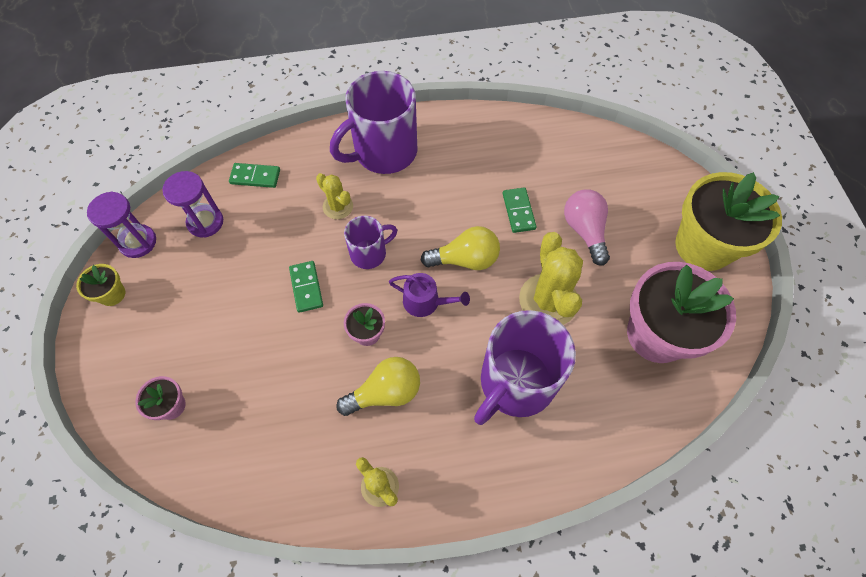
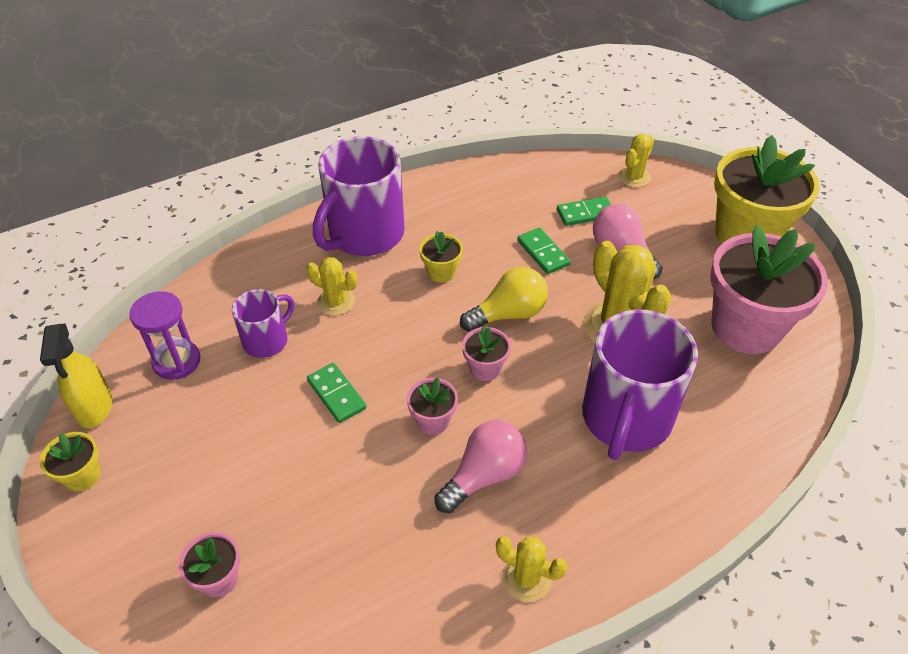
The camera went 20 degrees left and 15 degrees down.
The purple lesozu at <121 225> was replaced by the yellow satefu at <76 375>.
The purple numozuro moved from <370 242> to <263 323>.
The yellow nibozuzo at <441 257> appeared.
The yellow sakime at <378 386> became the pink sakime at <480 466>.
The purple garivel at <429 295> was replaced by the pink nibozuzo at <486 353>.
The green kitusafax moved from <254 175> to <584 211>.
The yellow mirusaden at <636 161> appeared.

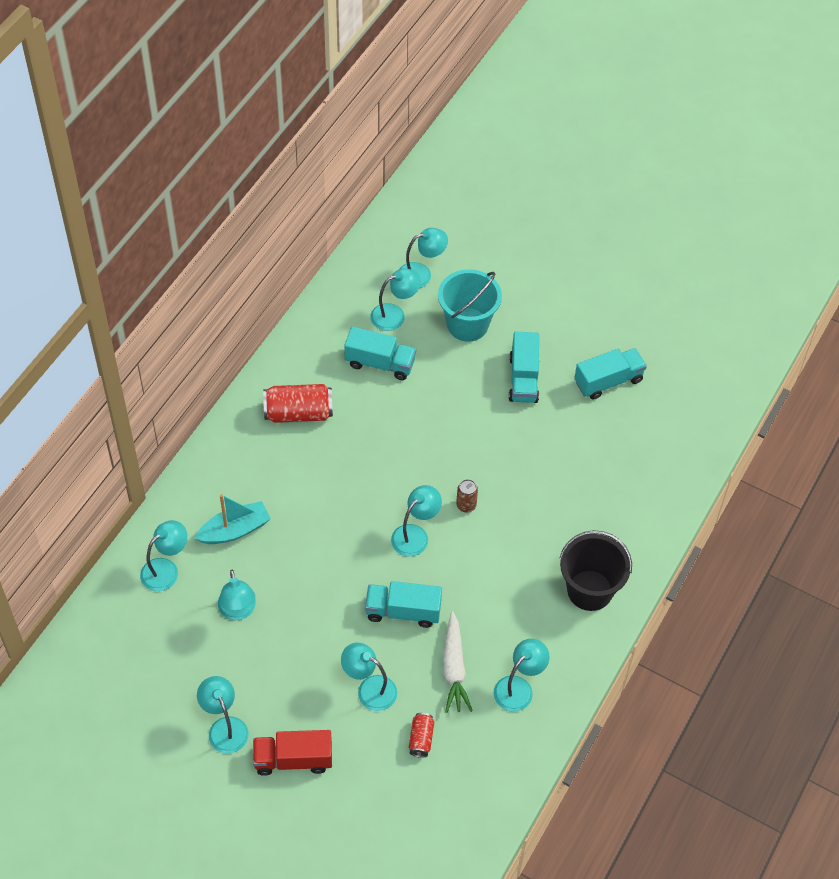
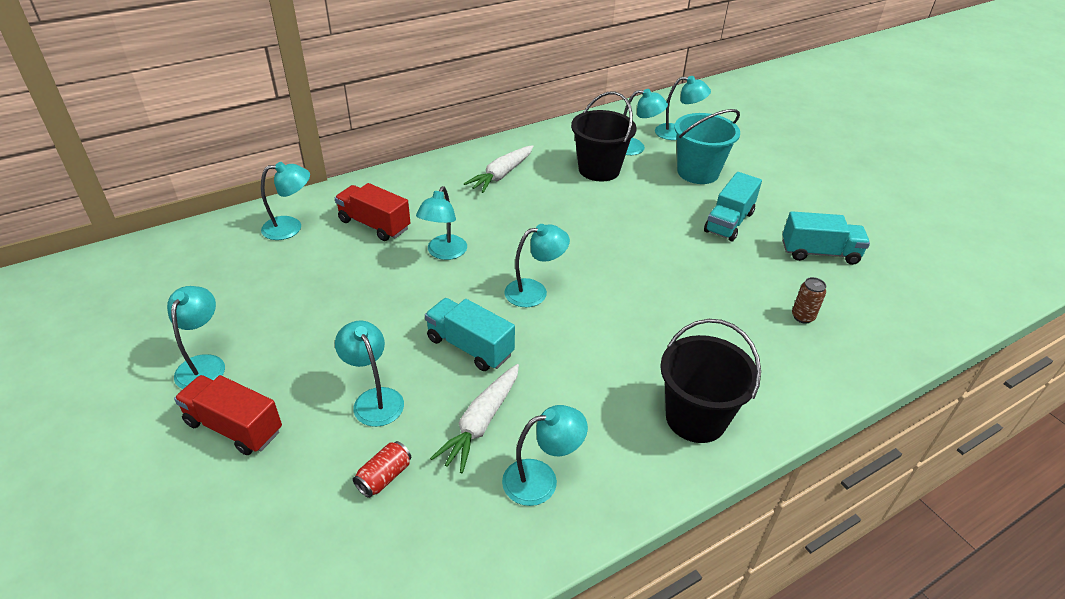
The camera went 30 degrees right and 15 degrees down.
The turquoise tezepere at <232 519> was replaced by the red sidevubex at <373 212>.
The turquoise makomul moved from <237 595> to <441 223>.
The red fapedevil at <298 403> was replaced by the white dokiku at <499 169>.
The turquoise sidevubex at <380 353> was replaced by the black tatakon at <603 137>.
The brown fapedevil moved from <467 496> to <809 300>.

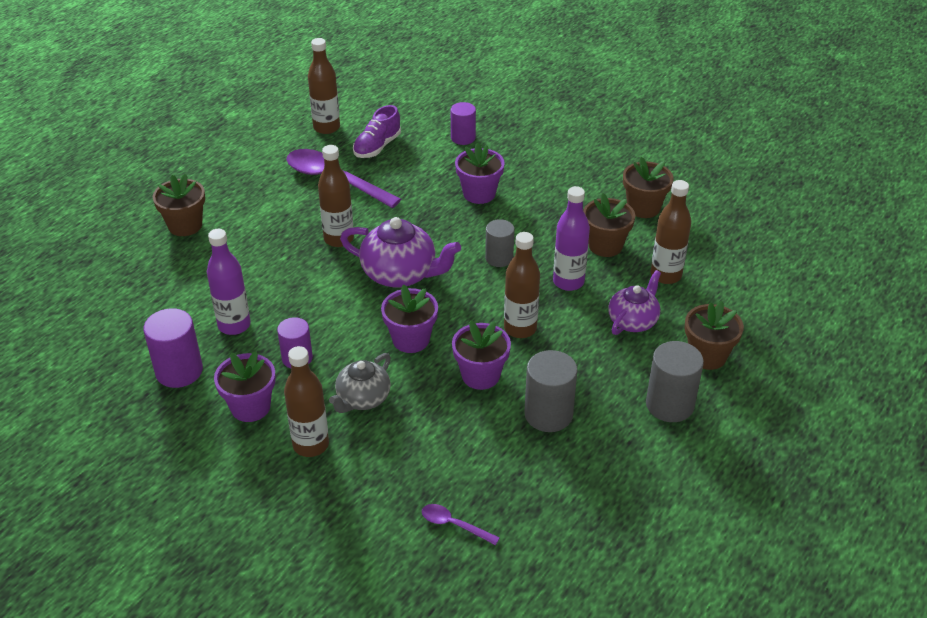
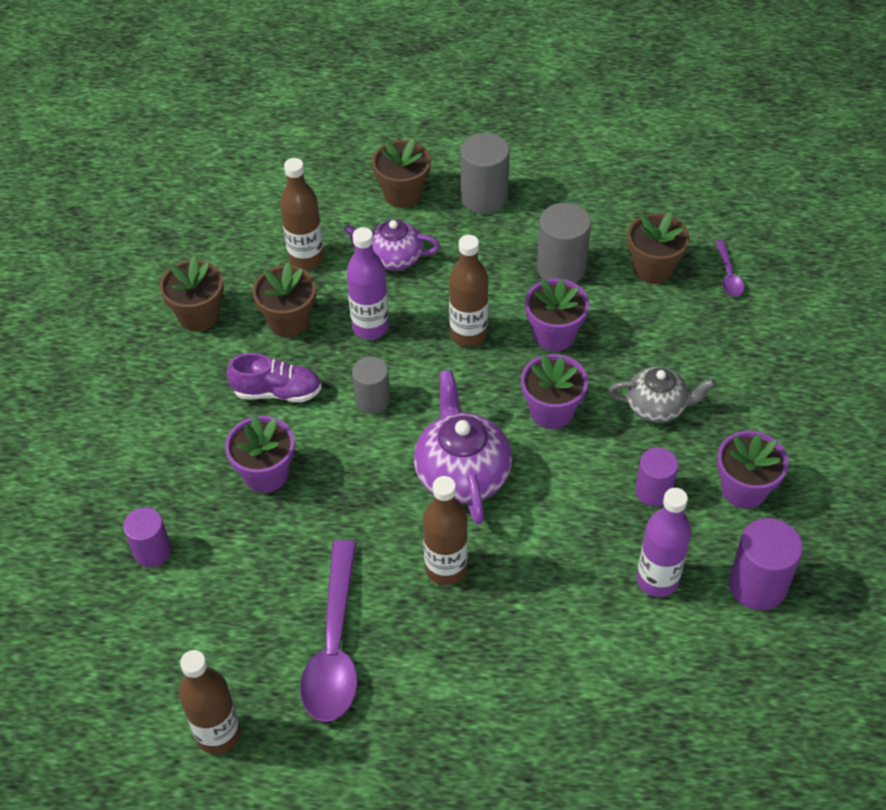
The camera went 120 degrees left and 10 degrees up.
The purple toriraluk moved from <377 131> to <274 378>.
The brown nibozuzo moved from <179 205> to <658 248>.
The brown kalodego at <306 401> disappeared.

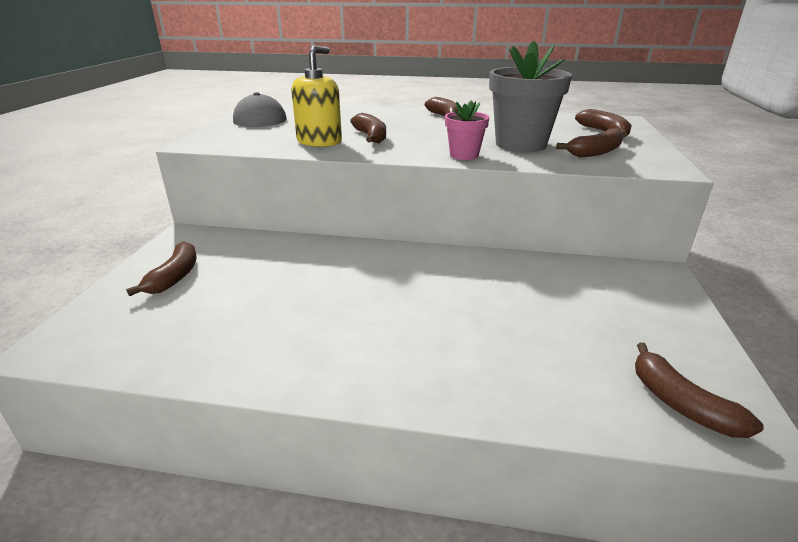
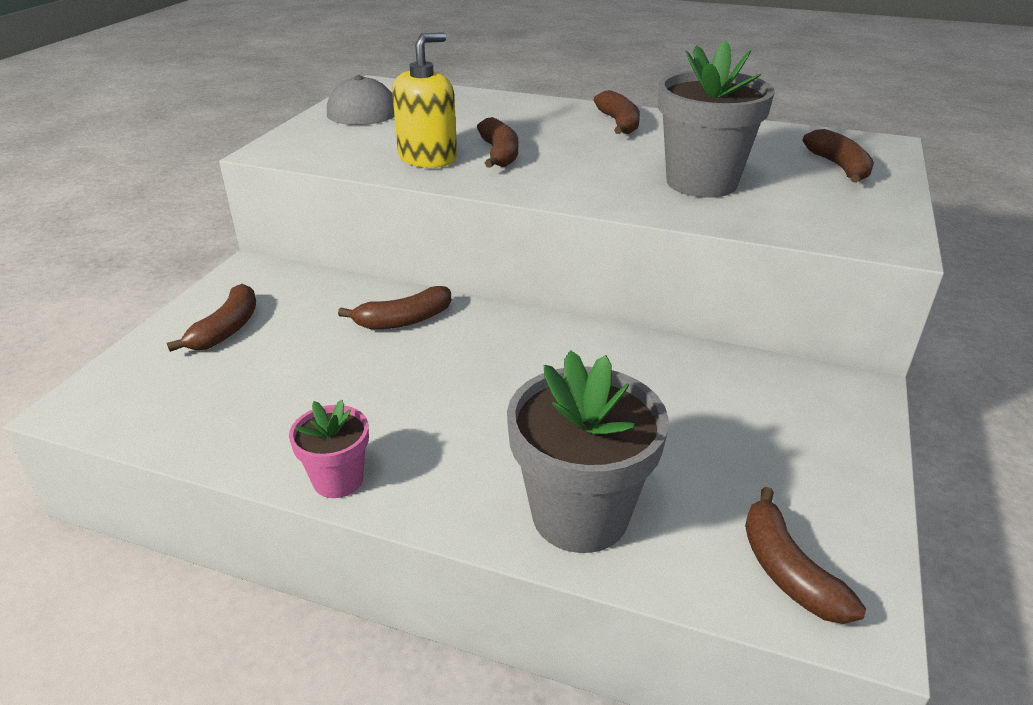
The camera went 10 degrees right and 5 degrees up.
The pink nibozuzo moved from <467 130> to <329 449>.
The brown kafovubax moved from <589 142> to <395 307>.
The grey nibozuzo at <588 451> appeared.

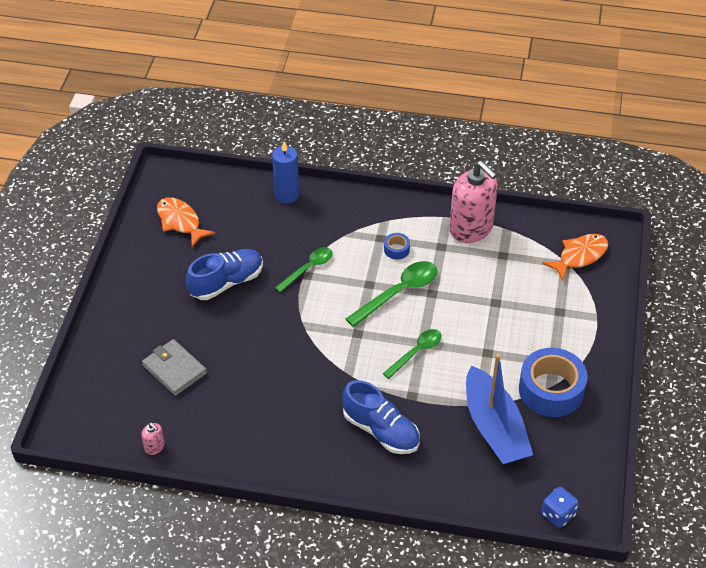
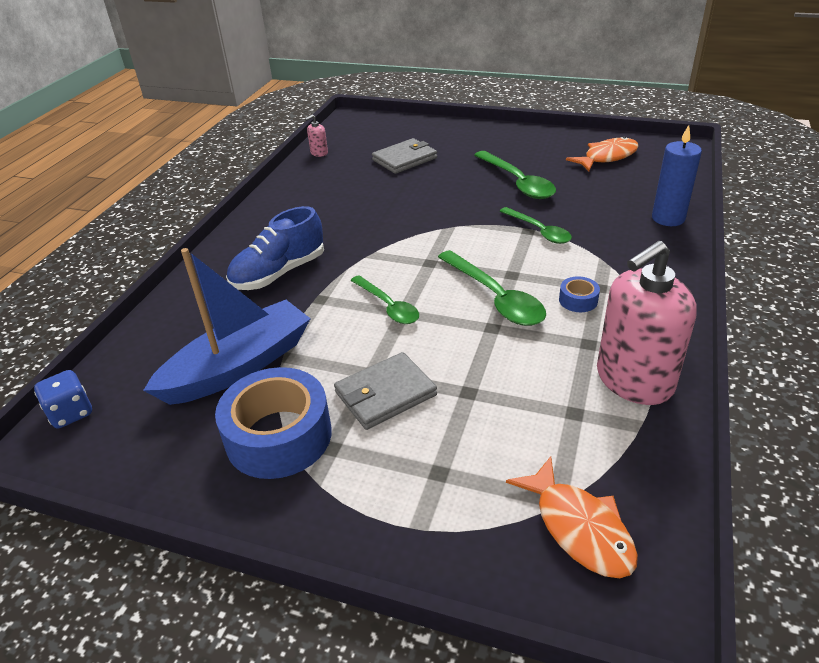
The camera went 100 degrees right and 10 degrees down.
The blue tezepere at <499 409> turned 150 degrees clockwise.
The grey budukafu at <385 391> appeared.
The blue toriraluk at <224 274> was replaced by the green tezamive at <515 175>.

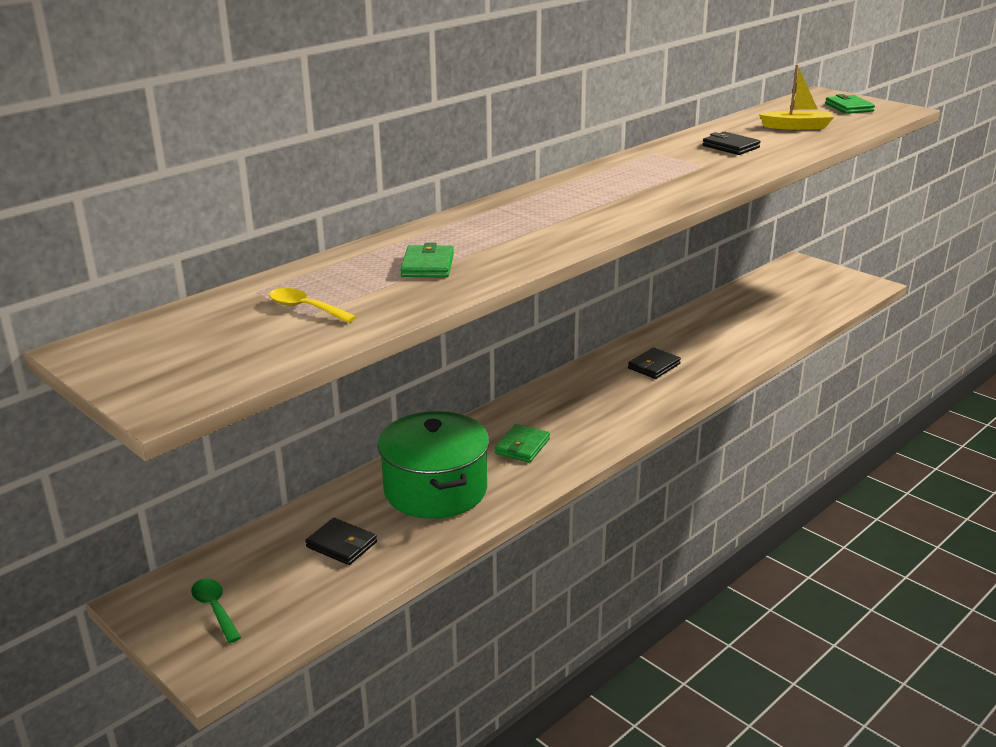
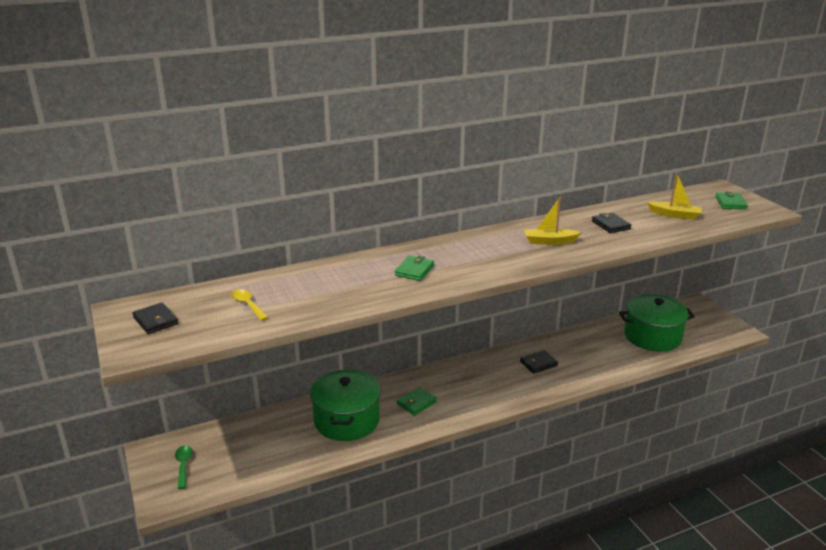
The camera went 20 degrees right and 0 degrees up.
The black budukafu moved from <341 541> to <155 318>.
The green budukafu moved from <427 260> to <414 268>.
The yellow tezepere at <552 221> appeared.
The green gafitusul at <657 323> appeared.

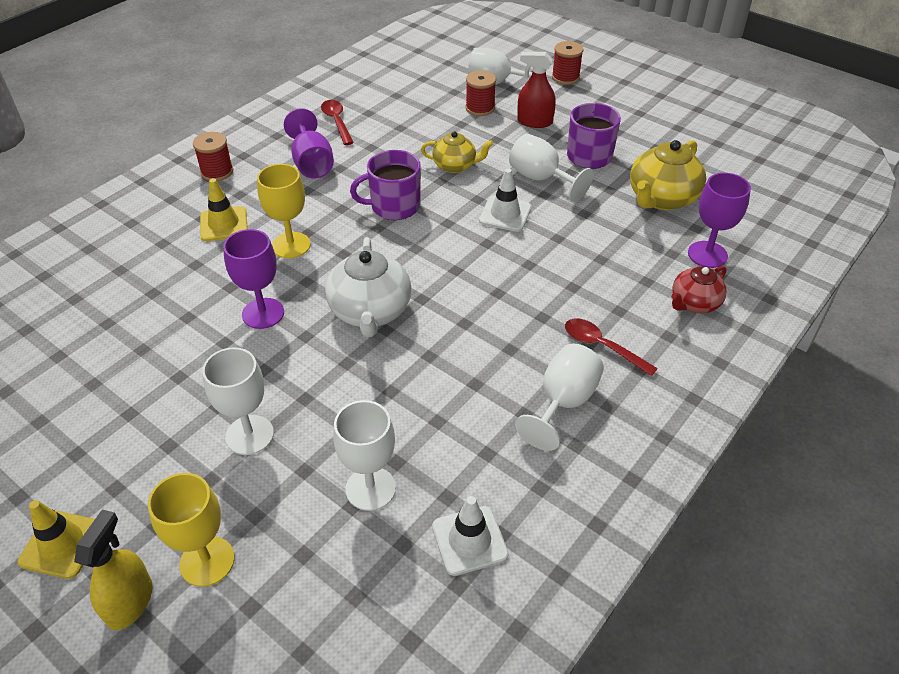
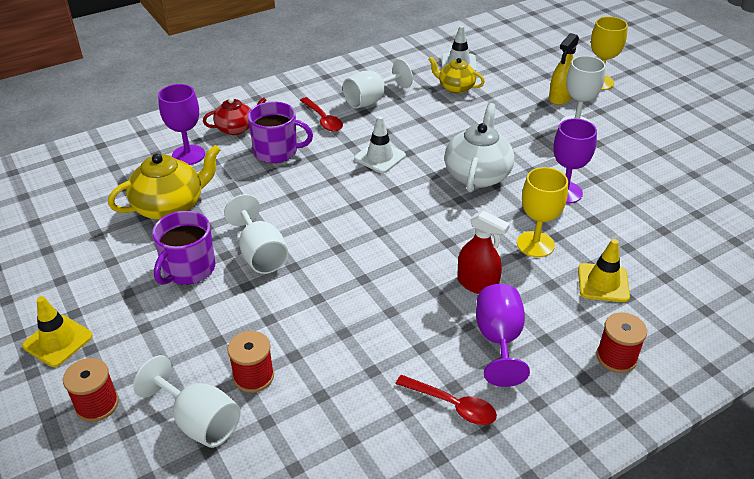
The camera went 160 degrees left and 5 degrees down.
The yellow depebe moved from <56 539> to <57 331>.
The purple numozuro moved from <385 185> to <280 132>.
The white depebe moved from <505 200> to <380 144>.
The red tezamive at <337 122> turned 60 degrees counterclockwise.
The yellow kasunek moved from <457 152> to <456 75>.
The red satefu moved from <536 90> to <483 252>.
The yellow satefu moved from <113 570> to <564 69>.
The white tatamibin at <364 455> disappeared.

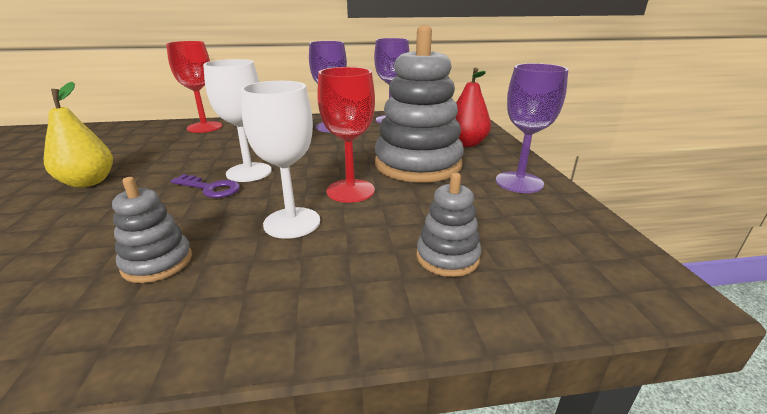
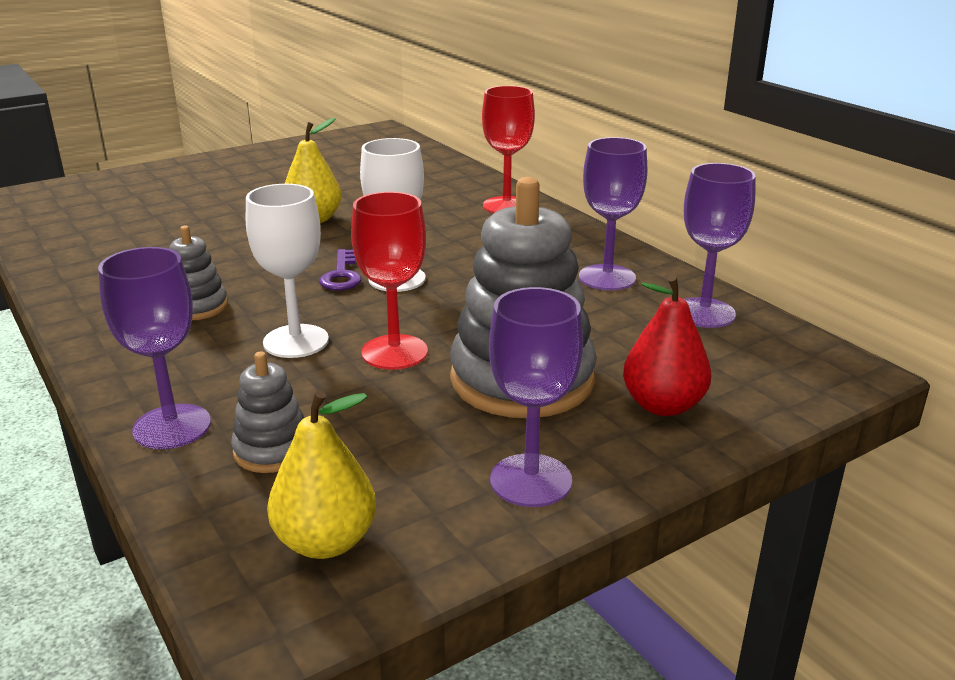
The camera went 65 degrees right and 0 degrees up.
The purple tatamibin at <154 348> appeared.
The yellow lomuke at <321 474> appeared.

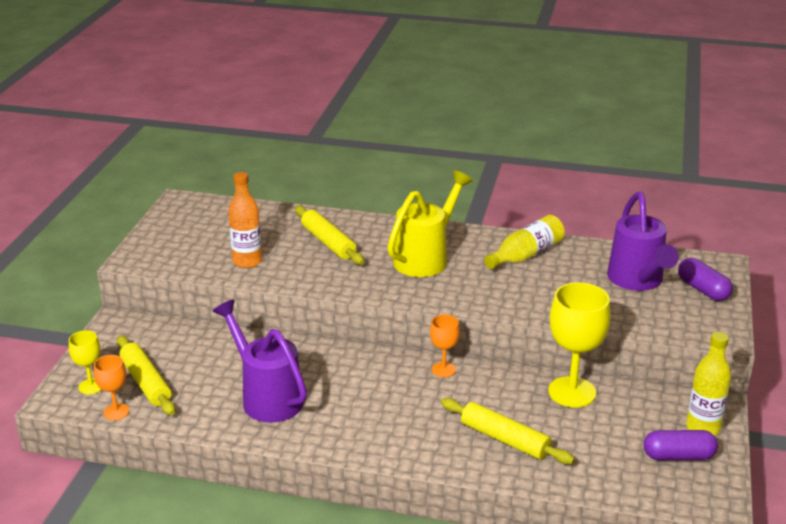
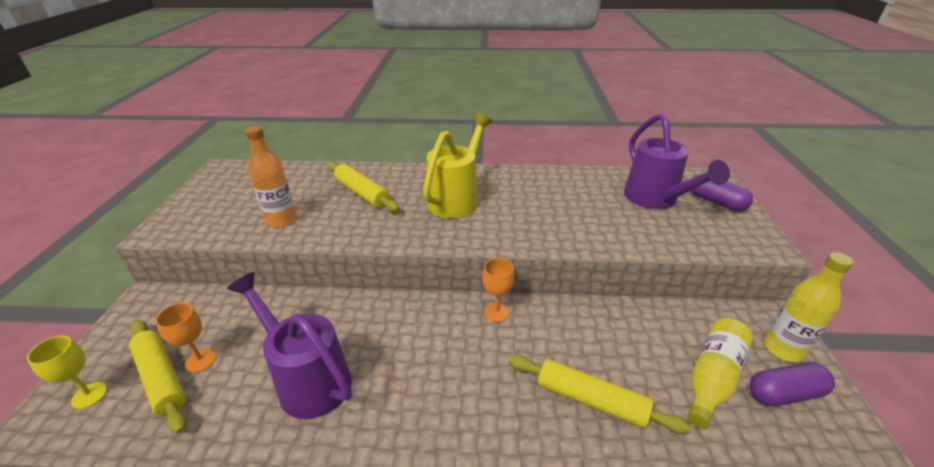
The camera went 10 degrees left and 5 degrees up.
The orange tatamibin moved from <111 388> to <185 338>.
The yellow kalodego moved from <524 242> to <720 373>.
The yellow tatamibin at <579 344> disappeared.

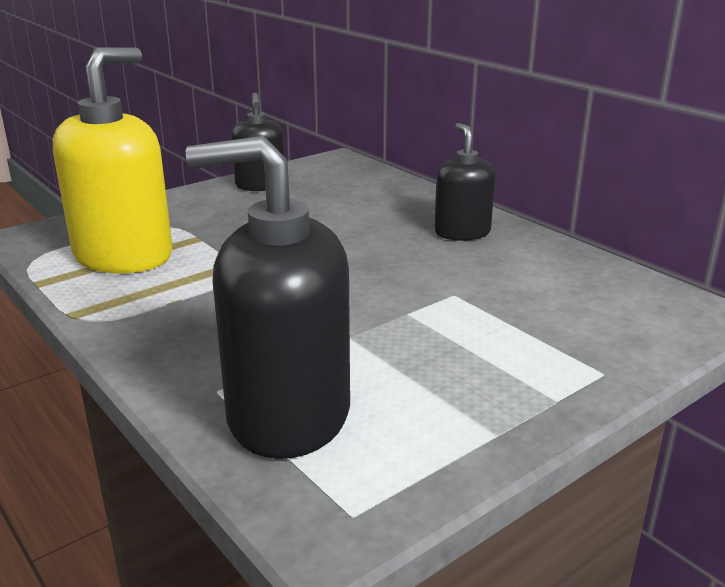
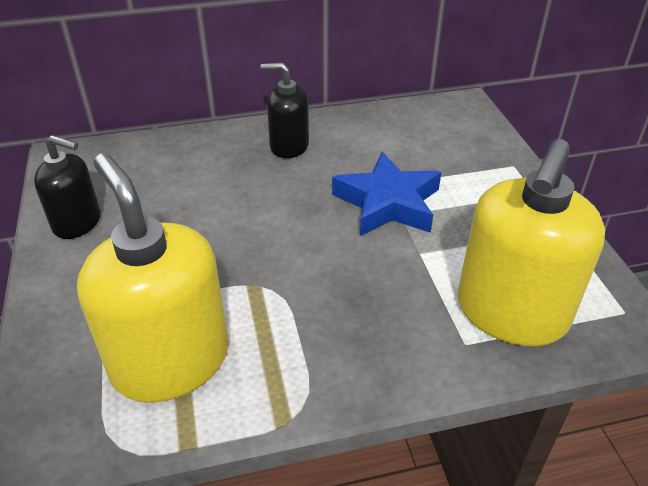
The camera went 65 degrees left and 15 degrees up.
The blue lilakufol at <386 194> appeared.
The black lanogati at <268 297> became the yellow lanogati at <531 242>.

